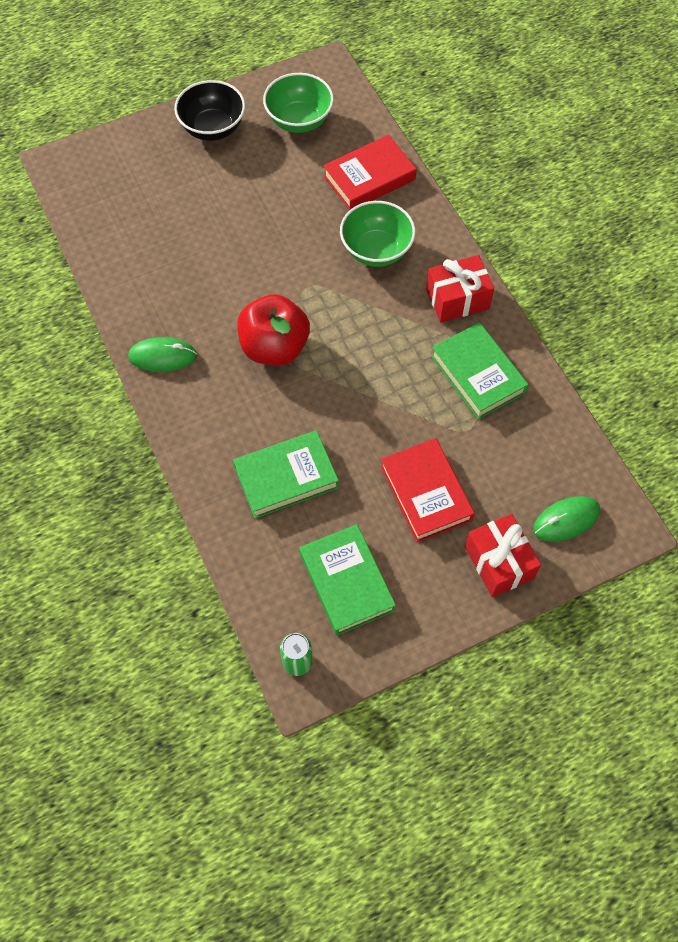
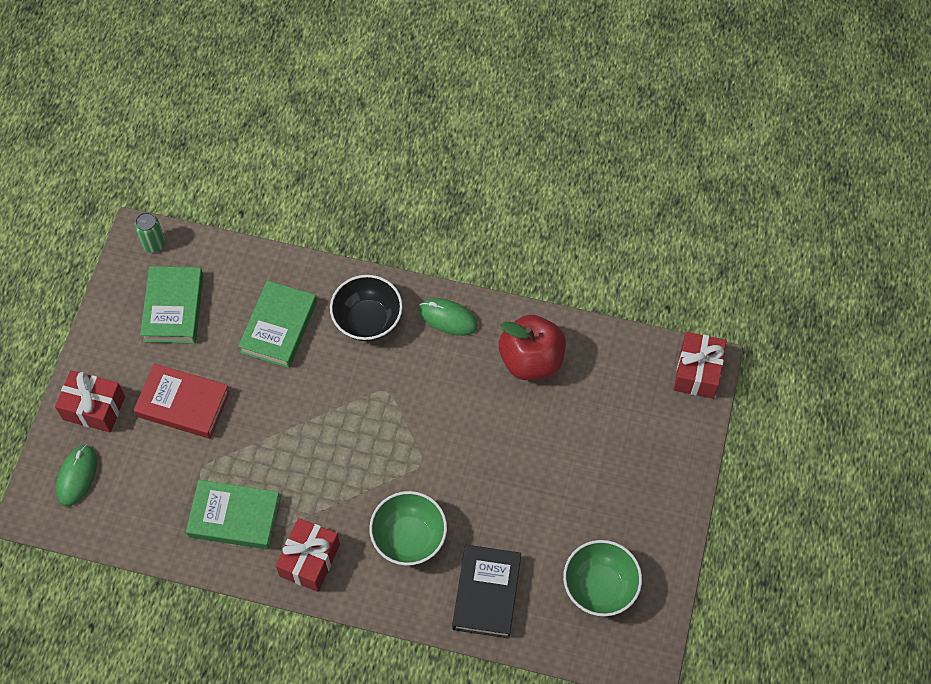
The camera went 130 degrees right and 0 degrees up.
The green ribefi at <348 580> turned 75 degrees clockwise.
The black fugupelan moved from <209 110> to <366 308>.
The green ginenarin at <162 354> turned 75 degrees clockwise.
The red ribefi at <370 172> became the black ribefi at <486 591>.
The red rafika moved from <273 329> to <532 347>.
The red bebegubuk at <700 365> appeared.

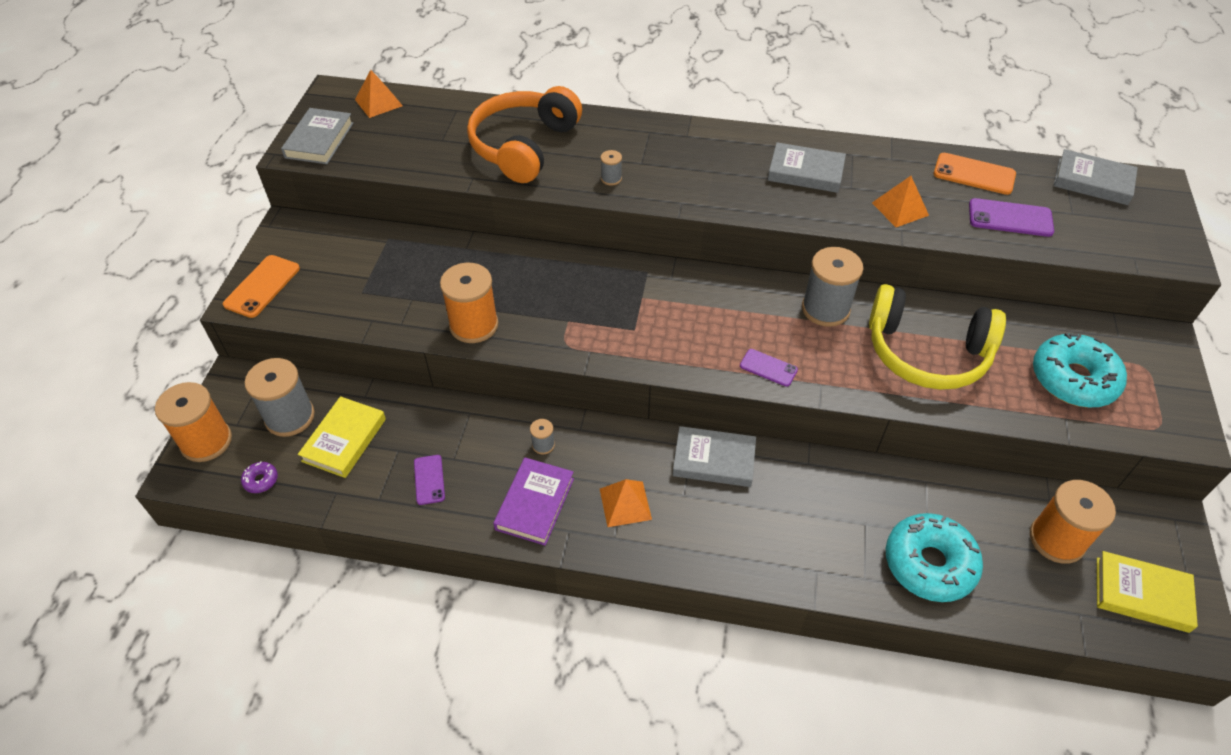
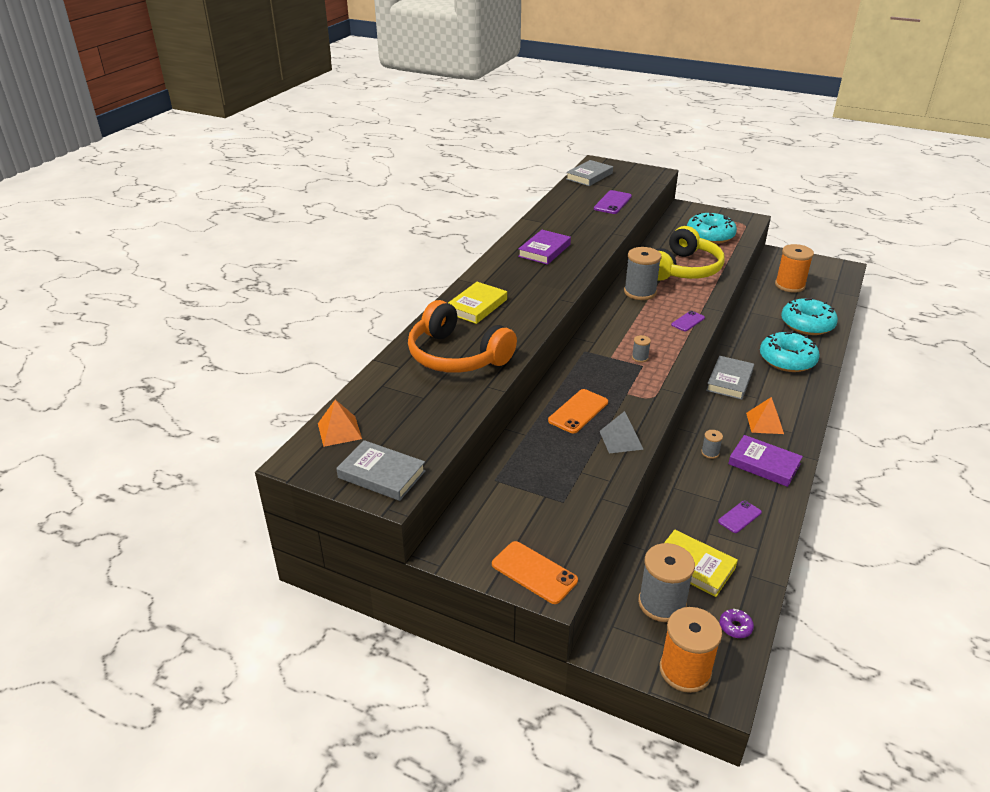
The camera went 75 degrees left and 15 degrees down.
The yellow ribefi moved from <1147 592> to <477 303>.
The grey ribefi at <807 167> became the purple ribefi at <544 247>.
The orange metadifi moved from <975 174> to <578 411>.
The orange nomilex at <469 303> was replaced by the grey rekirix at <622 432>.
The grey nomilex moved from <611 168> to <641 348>.
The purple metadifi at <429 480> turned 45 degrees counterclockwise.
The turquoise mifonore at <790 351> appeared.
The orange rekirix at <900 201> disappeared.

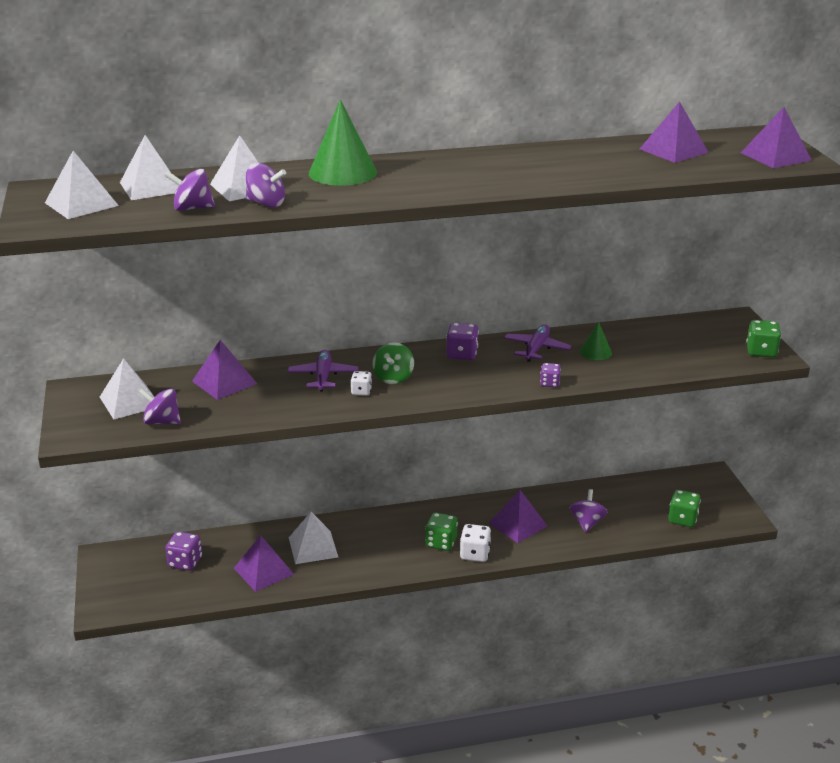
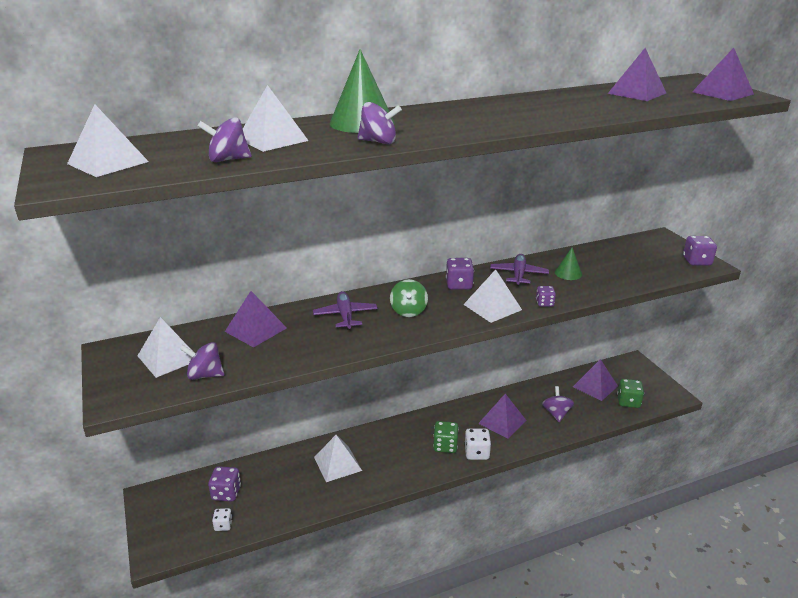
The camera went 10 degrees left and 0 degrees up.
The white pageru moved from <361 383> to <222 519>.
The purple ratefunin moved from <266 185> to <379 123>.
The white rekirix moved from <149 167> to <492 296>.
The purple rekirix moved from <264 563> to <595 380>.
The green pageru at <763 339> became the purple pageru at <700 251>.

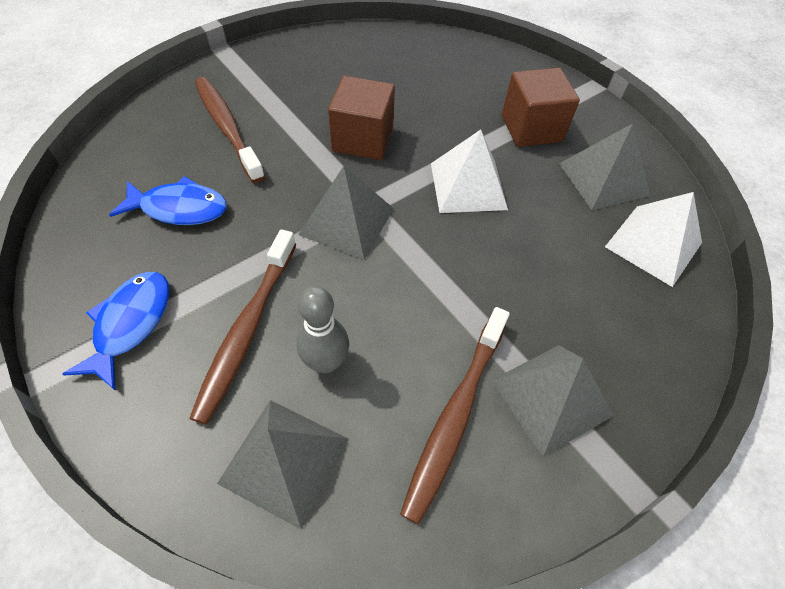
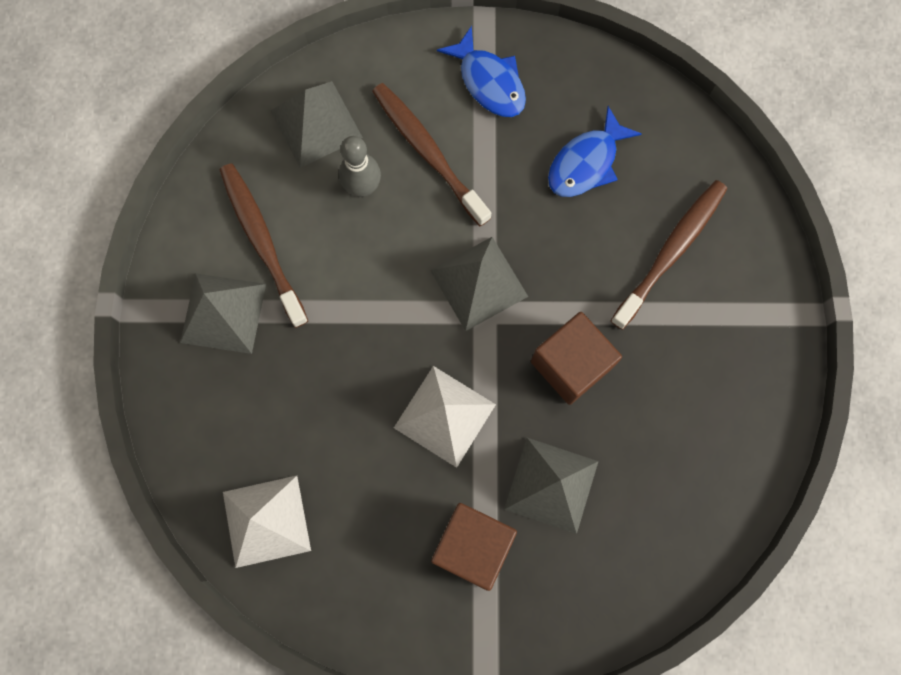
The camera went 130 degrees right and 20 degrees up.
The grey rekirix moved from <604 166> to <551 486>.
The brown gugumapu at <230 130> turned 60 degrees counterclockwise.

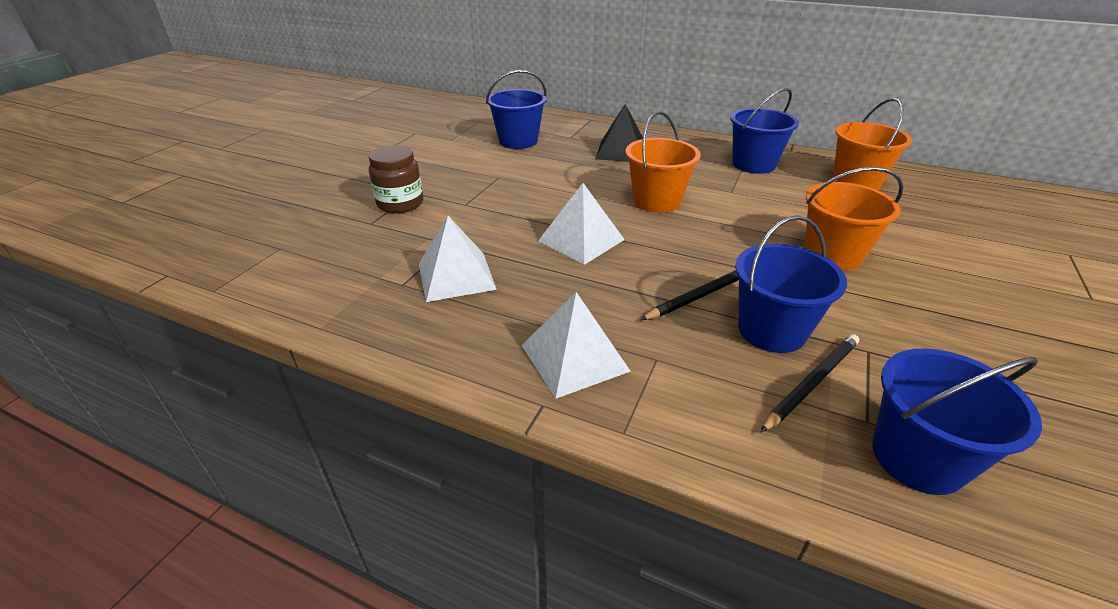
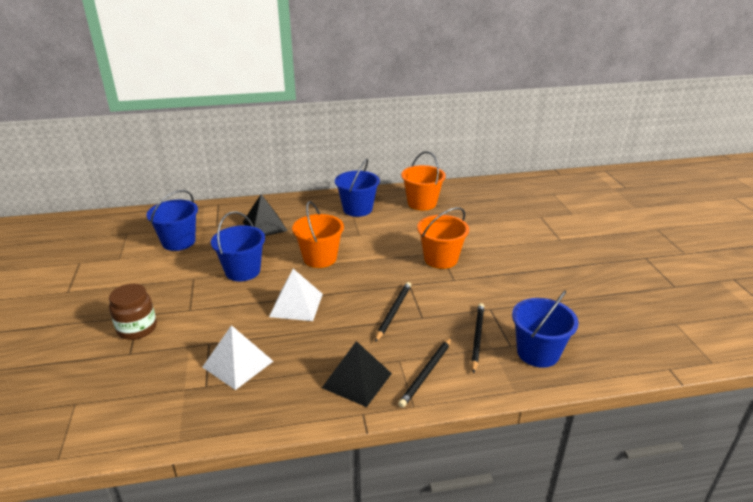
The camera went 35 degrees left and 5 degrees down.
The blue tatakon moved from <791 284> to <238 246>.
The white rekirix at <576 345> became the black rekirix at <357 374>.
The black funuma at <425 372> appeared.

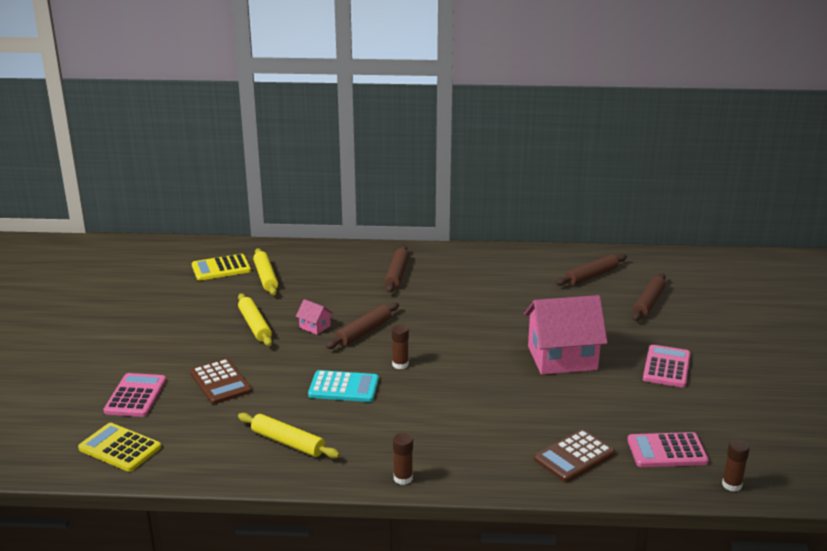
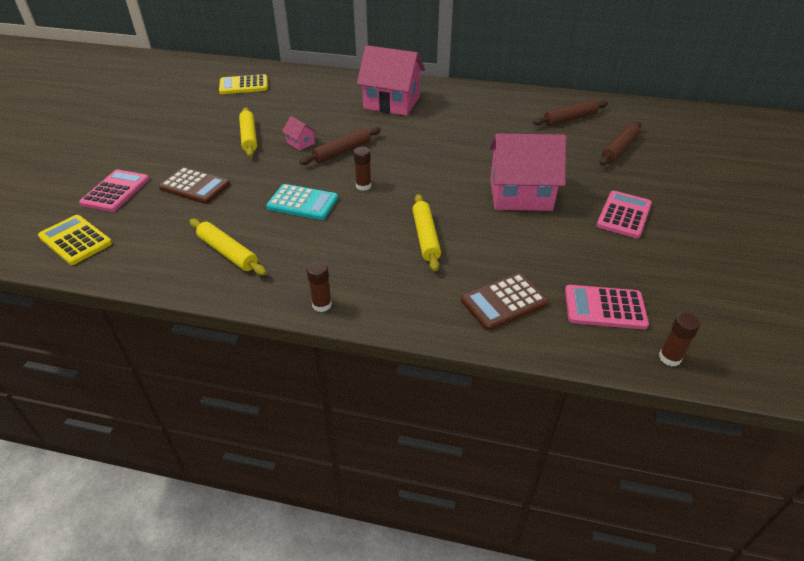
The camera went 10 degrees right and 15 degrees up.
The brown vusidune at <221 381> turned 45 degrees counterclockwise.
The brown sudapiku at <397 269> was replaced by the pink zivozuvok at <391 80>.
The yellow sudapiku moved from <265 271> to <426 232>.

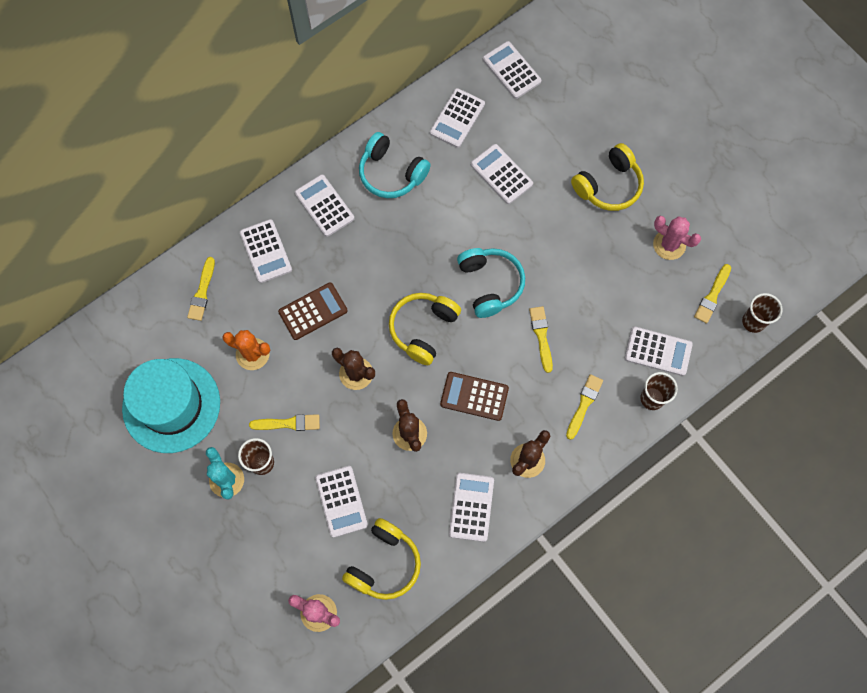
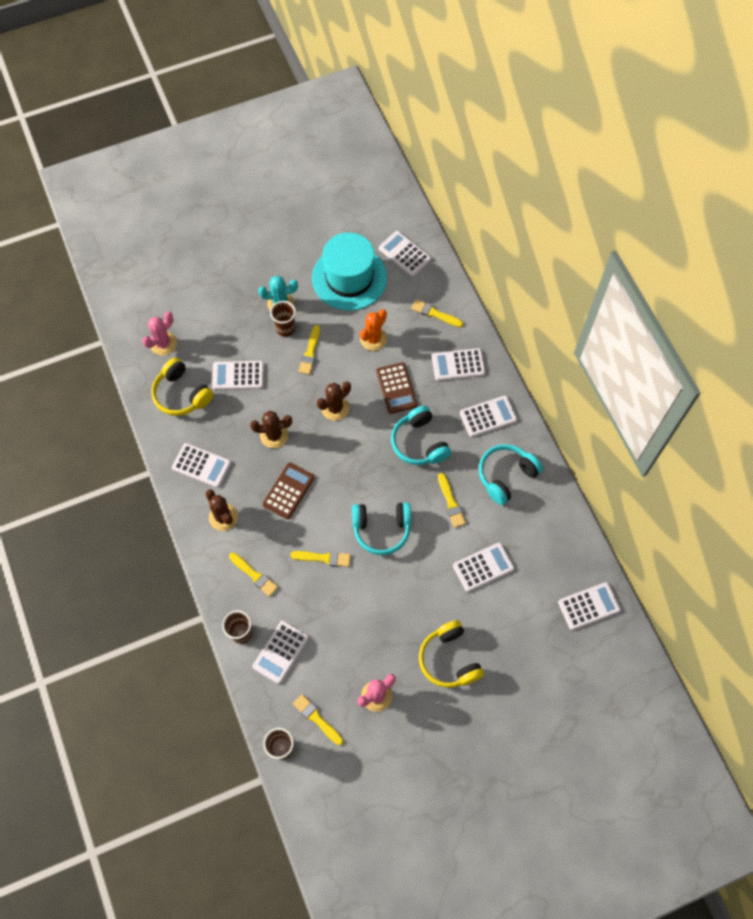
The camera went 105 degrees right and 5 degrees down.
The white vusidune moved from <457 118> to <405 253>.
The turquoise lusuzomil at <421 435> appeared.
The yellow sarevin at <452 500> appeared.
The yellow lusuzomil at <425 329> disappeared.

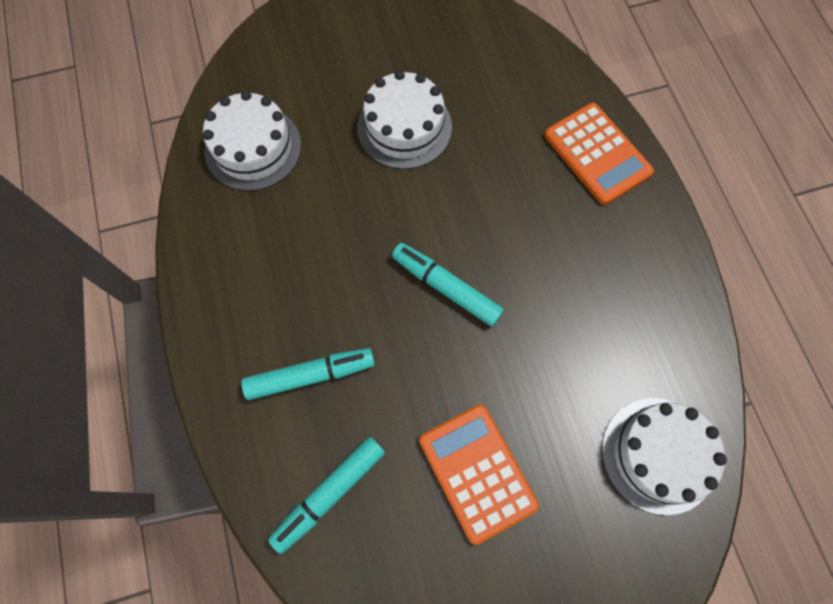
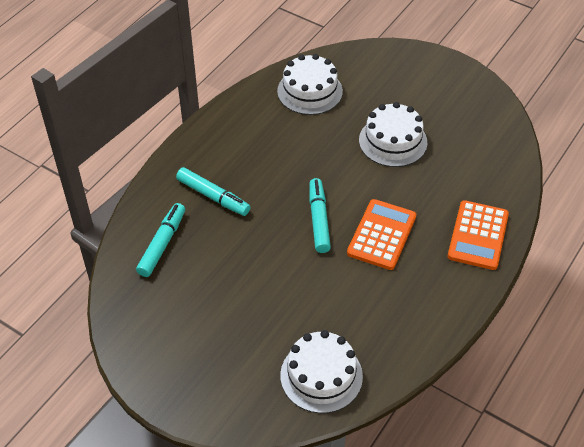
The camera went 50 degrees right and 20 degrees down.
The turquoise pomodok at <326 495> turned 105 degrees clockwise.
The orange vusidune moved from <479 475> to <381 234>.

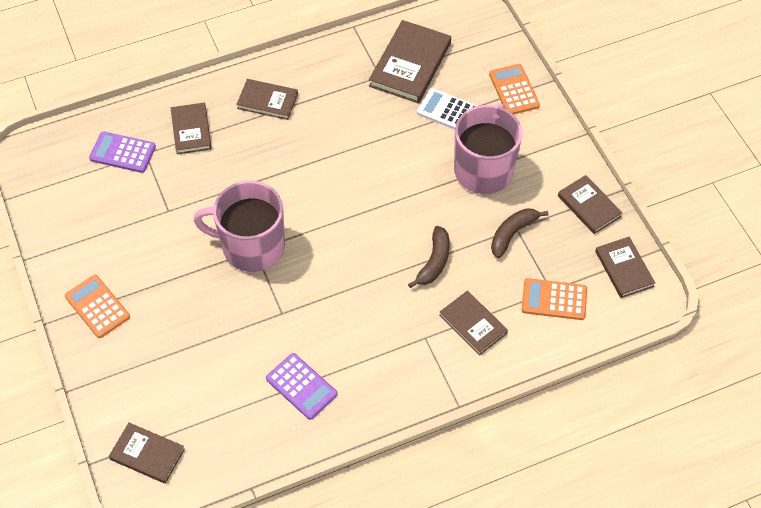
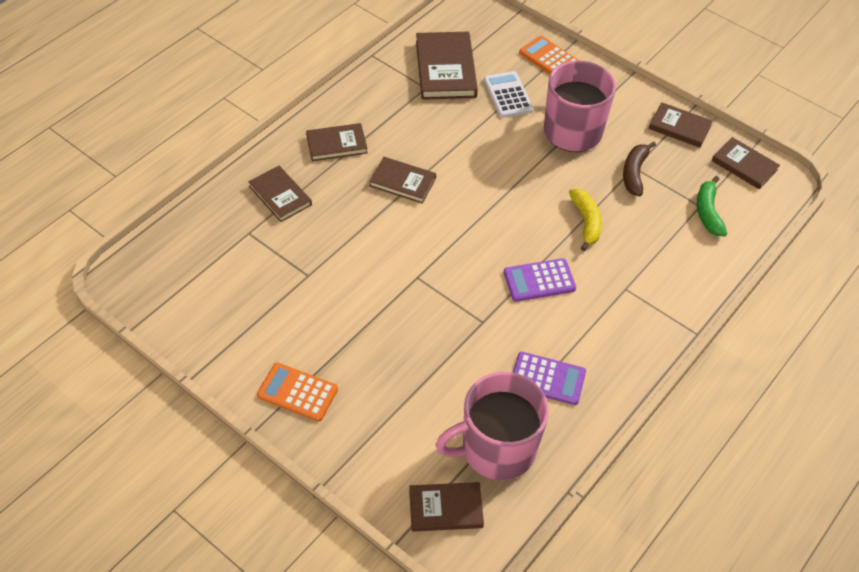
The camera went 30 degrees left and 5 degrees down.
The brown ribefi moved from <473 323> to <402 180>.
The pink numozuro moved from <239 226> to <492 426>.
The white vusidune at <447 109> turned 75 degrees clockwise.
The purple vusidune moved from <122 152> to <540 280>.
The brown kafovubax at <429 257> became the yellow kafovubax at <585 220>.
The orange vusidune at <554 299> was replaced by the green kafovubax at <712 206>.

